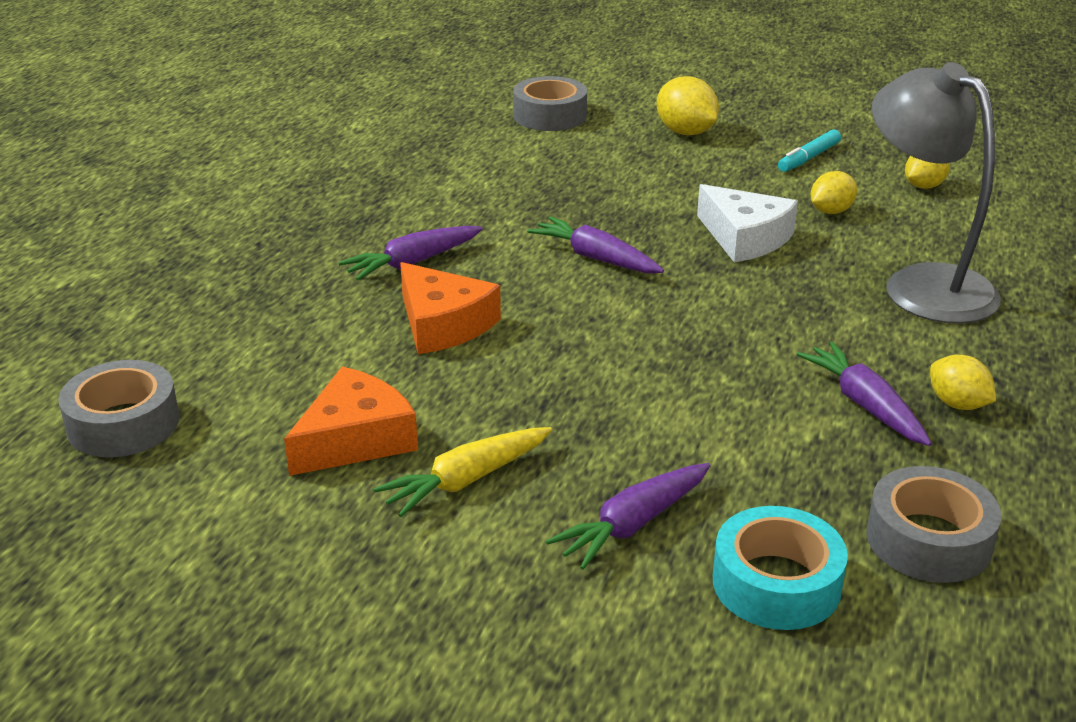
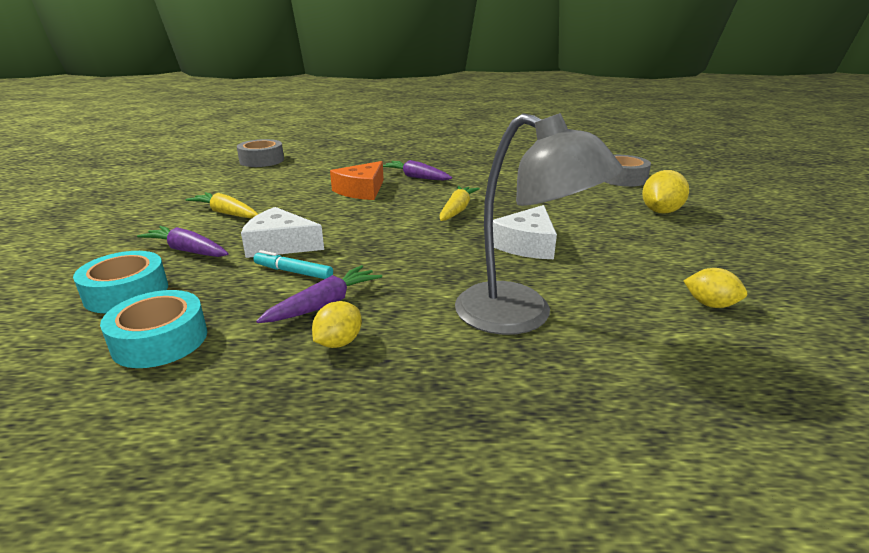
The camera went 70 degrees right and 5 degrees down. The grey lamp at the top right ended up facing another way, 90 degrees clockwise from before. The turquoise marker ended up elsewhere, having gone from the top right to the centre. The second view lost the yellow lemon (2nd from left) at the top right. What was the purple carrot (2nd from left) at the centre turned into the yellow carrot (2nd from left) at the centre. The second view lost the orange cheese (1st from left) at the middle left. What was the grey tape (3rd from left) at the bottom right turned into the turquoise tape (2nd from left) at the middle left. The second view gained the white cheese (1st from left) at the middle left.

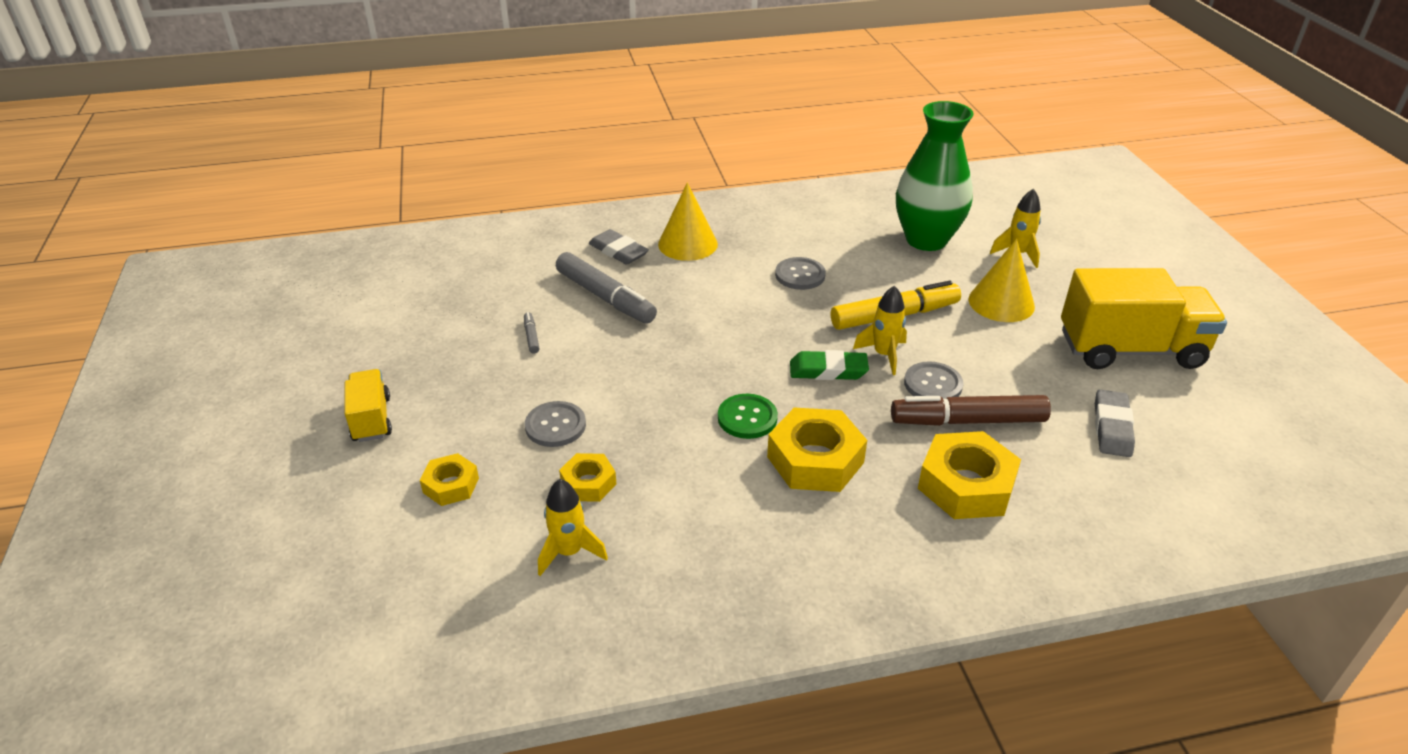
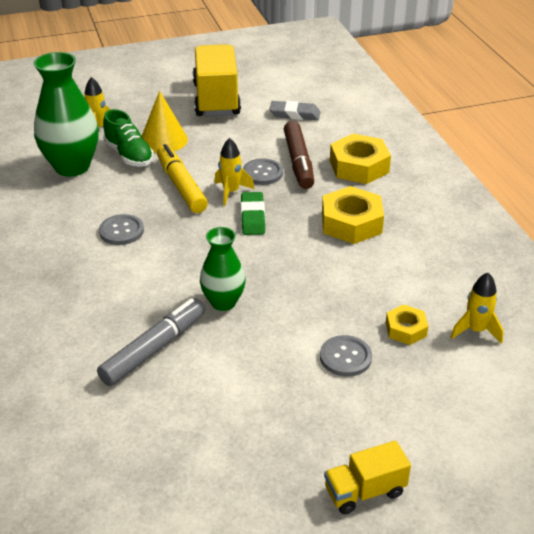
The camera went 95 degrees left and 0 degrees up. The second view lost the yellow cone (1st from left) at the top centre. The second view lost the grey eraser (1st from left) at the top centre. The second view lost the grey marker (1st from left) at the centre. The second view lost the green button at the centre. The second view lost the yellow nut (1st from left) at the middle left. The second view gained the green shoe at the top left. The second view gained the green vase (2nd from left) at the centre.

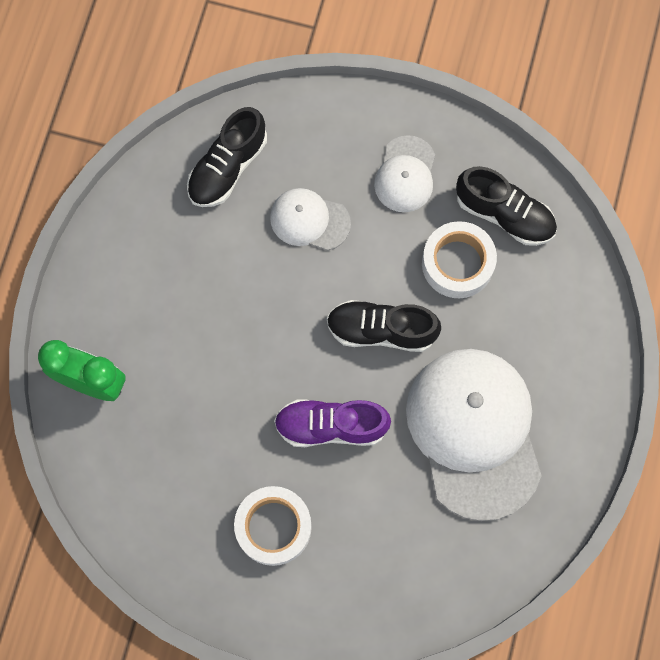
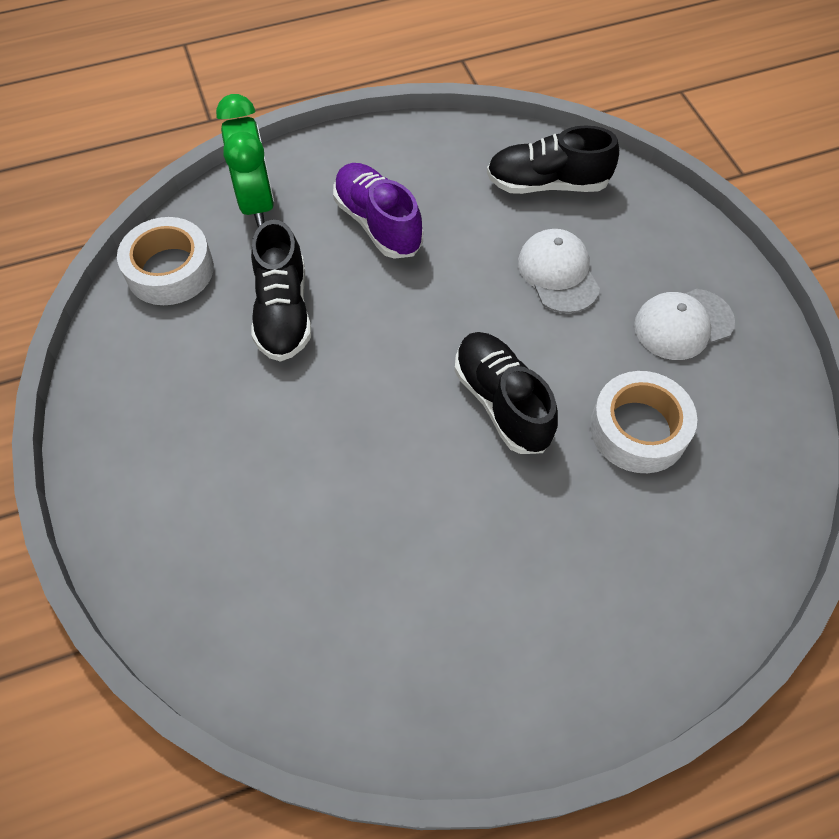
The camera went 55 degrees right and 15 degrees down. The black shoe (3rd from left in the first image) ended up elsewhere, having gone from the top right to the centre. The second view lost the white cap (3rd from left) at the middle right. The purple shoe ended up elsewhere, having gone from the centre to the top centre. The white tape (1st from left) ended up elsewhere, having gone from the bottom centre to the top left.

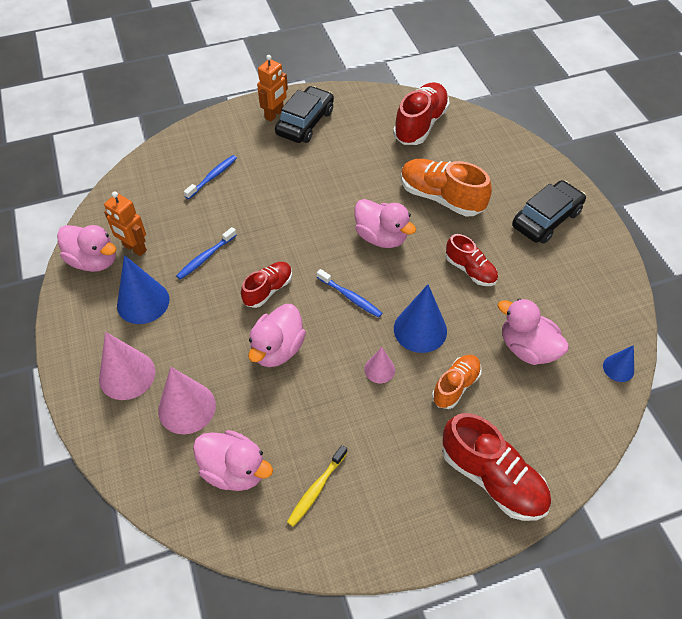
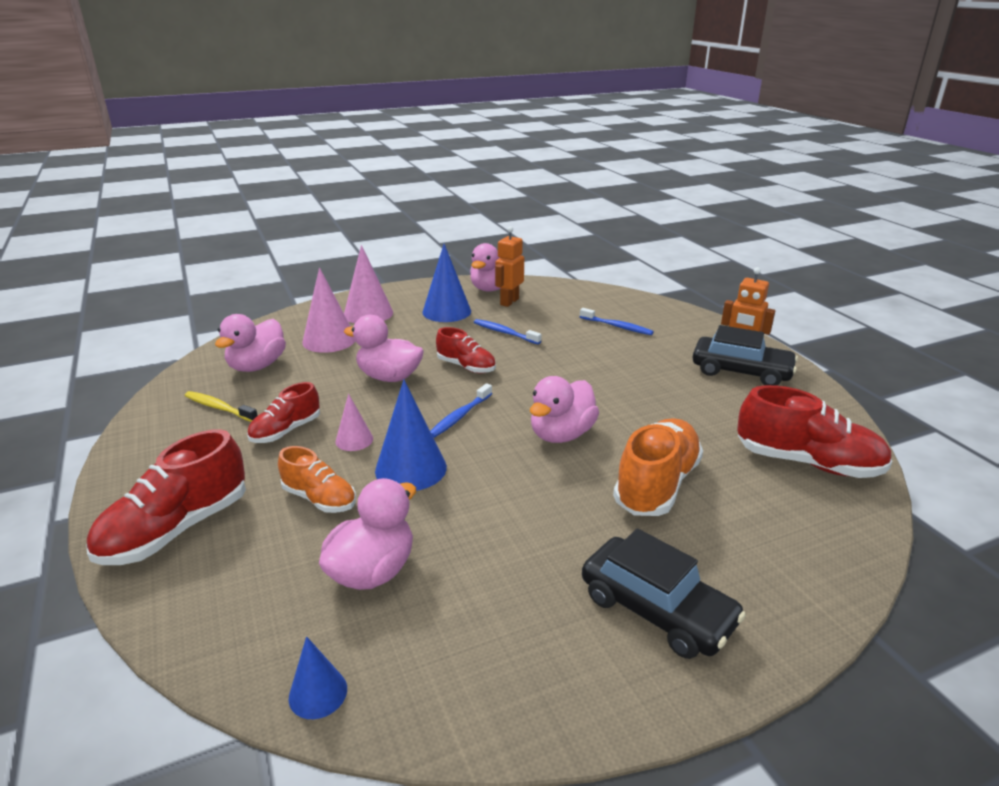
The camera went 85 degrees right and 25 degrees down. The red shoe (3rd from left in the first image) ended up elsewhere, having gone from the middle right to the middle left.

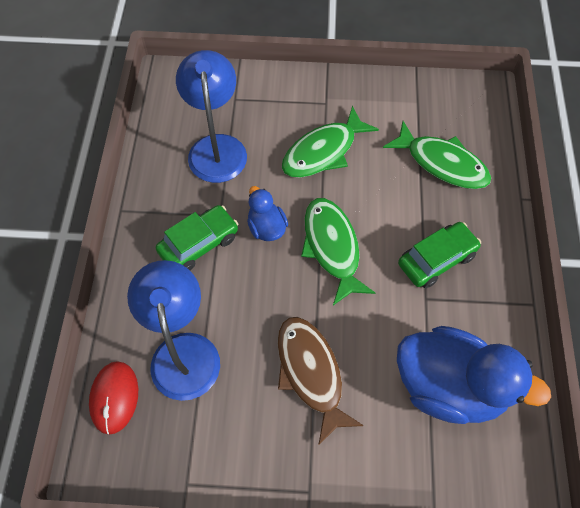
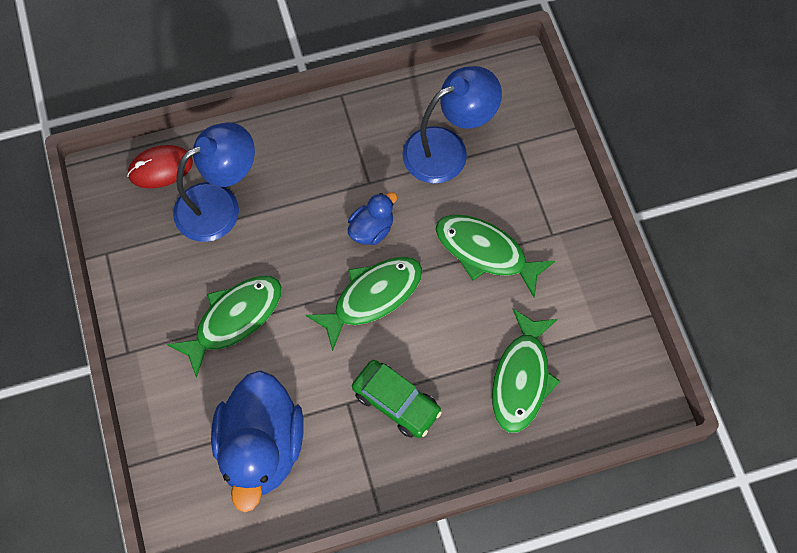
The camera went 70 degrees right and 5 degrees up. The second view lost the green car (1st from left) at the centre. What was the brown fish at the bottom centre turned into the green fish (1st from left) at the middle left.

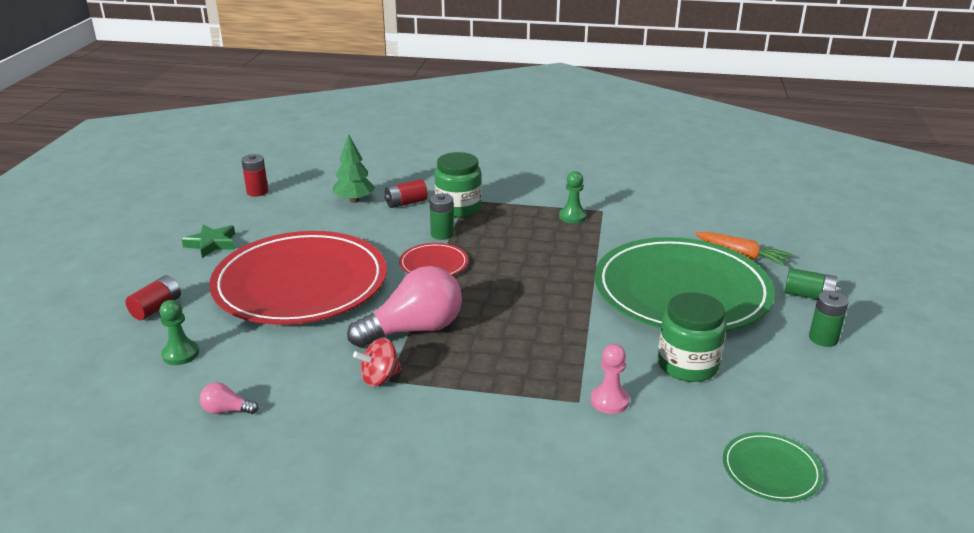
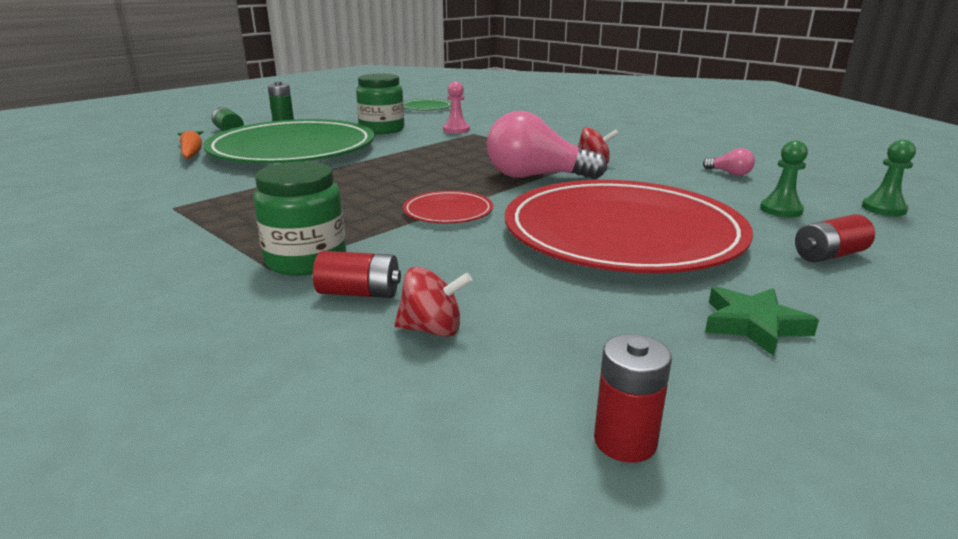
The camera went 145 degrees left and 5 degrees down. Where the green tree stood at the top centre, the red spinning top (1st from left) came to stand at the centre. The green pawn (2nd from left) ended up elsewhere, having gone from the centre to the top right. The second view lost the green battery (1st from left) at the centre.

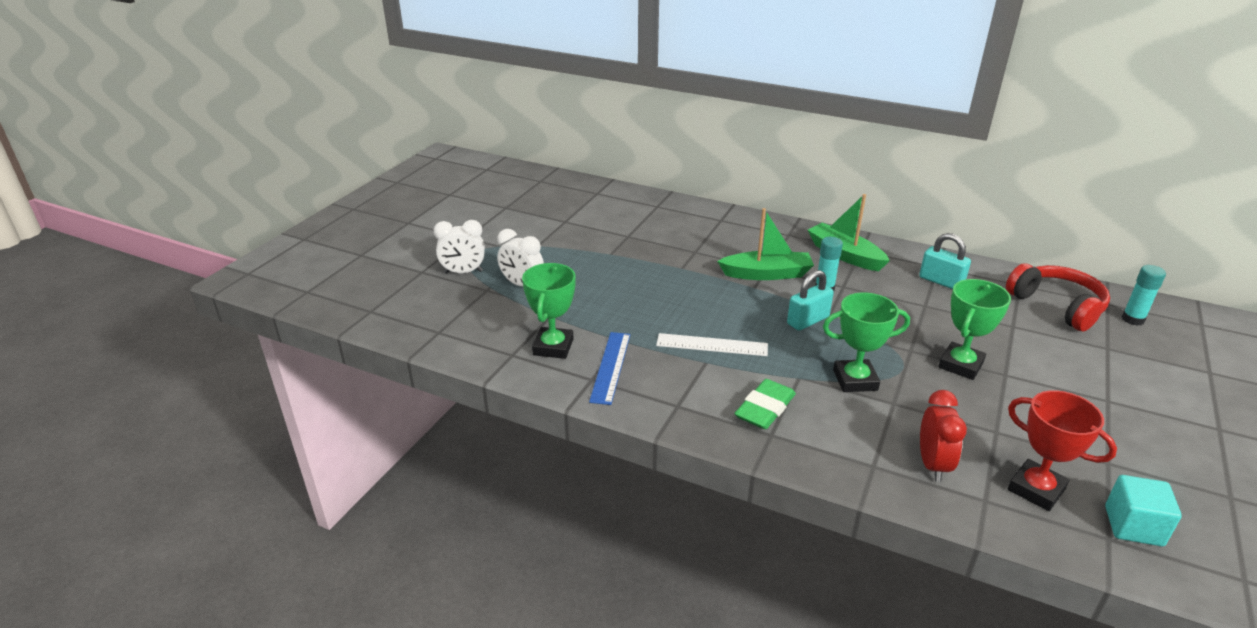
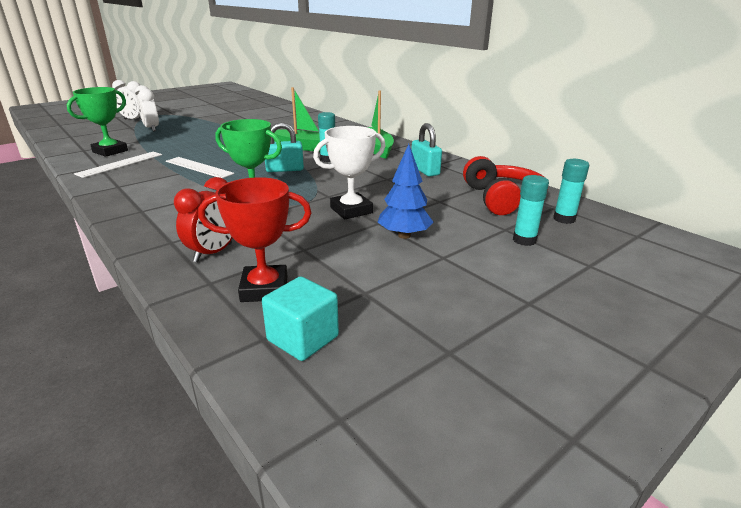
The camera went 25 degrees right and 5 degrees down. What was the green trophy (3rd from left) at the middle right turned into the white trophy at the centre. What was the blue ruler at the centre turned into the white ruler (1st from left) at the top left. The second view lost the green eraser at the centre. The red trophy at the bottom right ended up facing another way, 75 degrees counterclockwise from before. The second view gained the blue tree at the centre. The second view gained the turquoise glue stick (2nd from left) at the middle right.

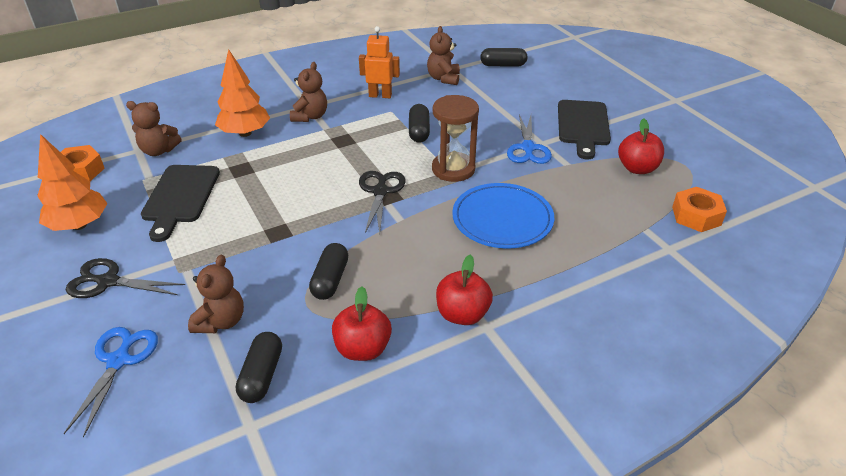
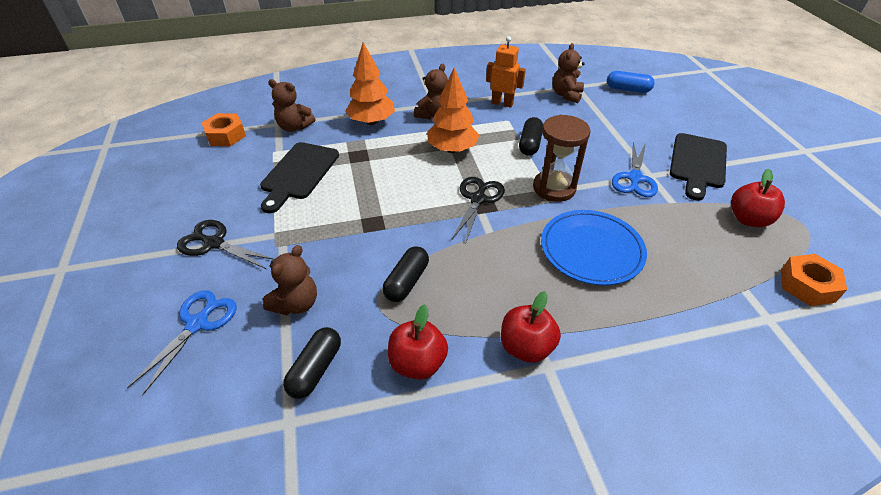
The camera went 15 degrees right and 5 degrees up. What was the black capsule (4th from left) at the top centre turned into the blue capsule at the top right. The orange tree (1st from left in the first image) ended up elsewhere, having gone from the middle left to the top centre.

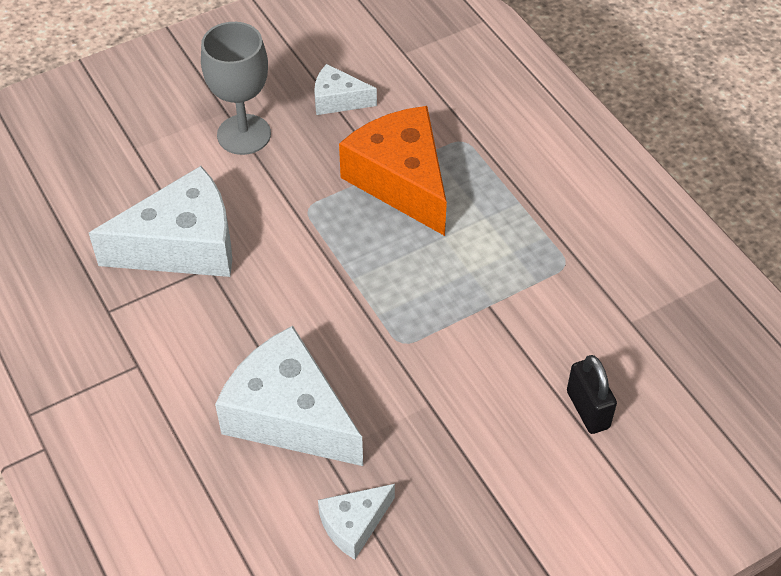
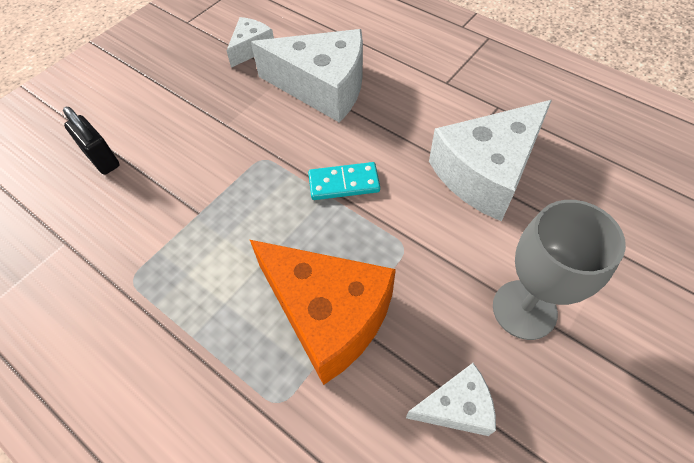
The camera went 160 degrees right and 5 degrees up. The second view gained the turquoise domino at the centre.

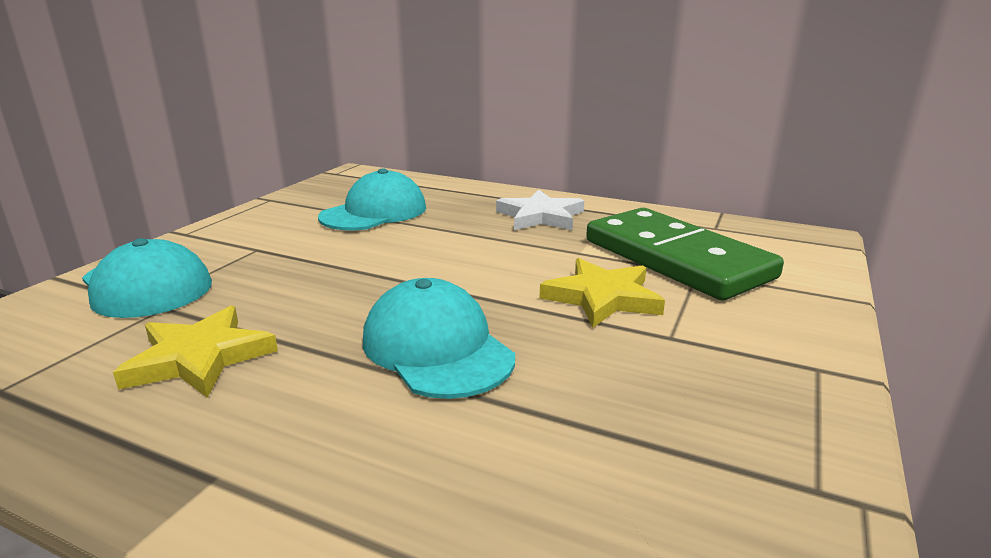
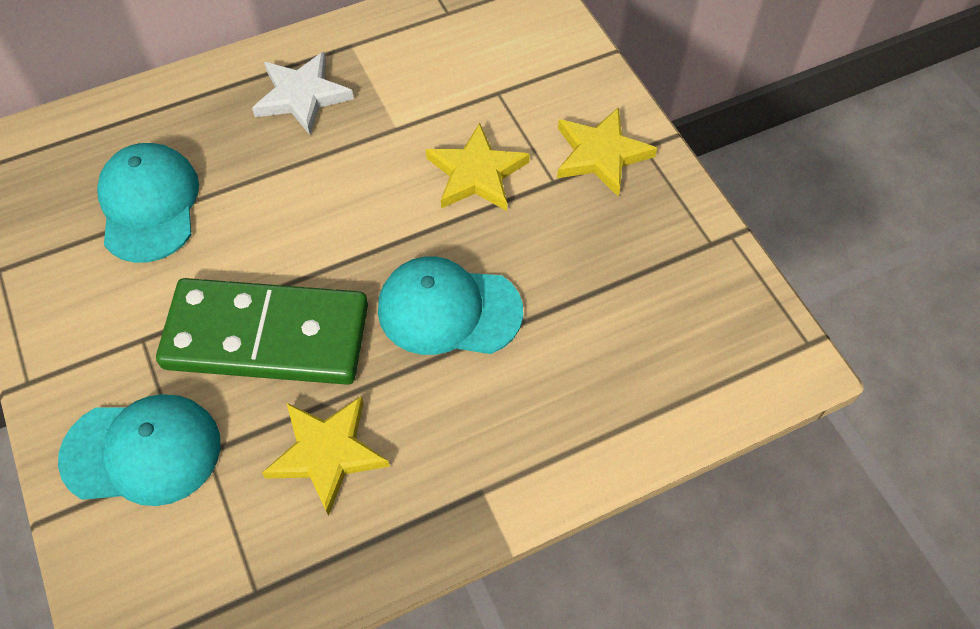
The camera went 50 degrees left and 35 degrees up. The green domino ended up elsewhere, having gone from the middle right to the middle left. The second view gained the yellow star (3rd from left) at the top centre.

